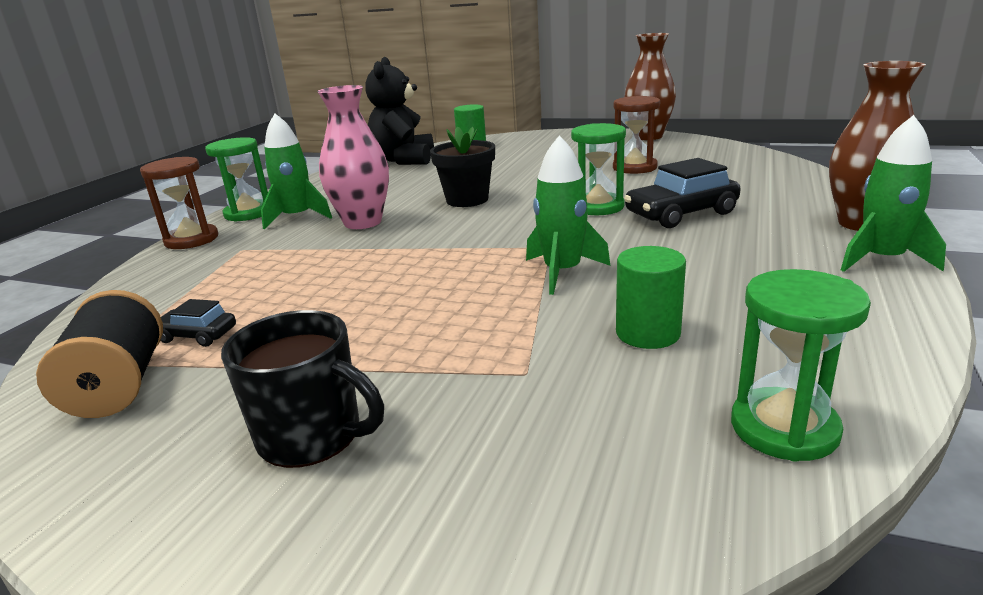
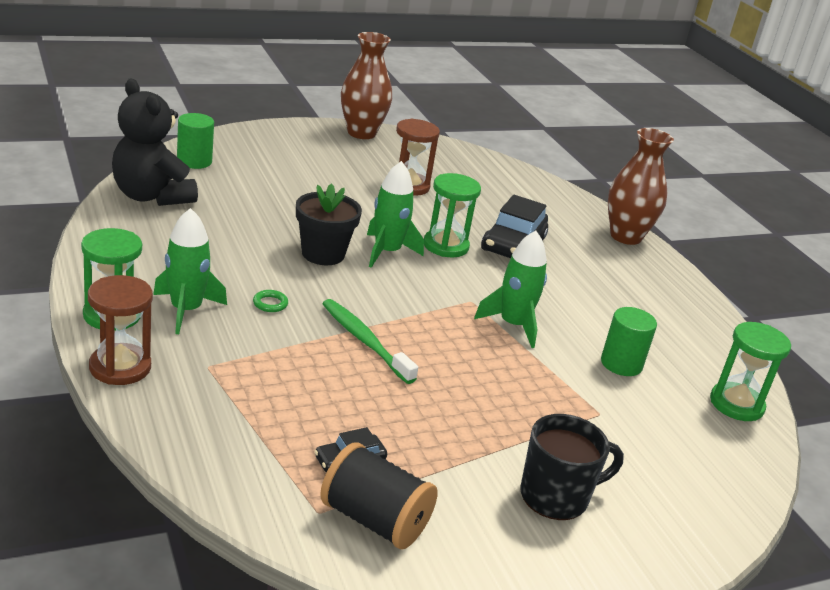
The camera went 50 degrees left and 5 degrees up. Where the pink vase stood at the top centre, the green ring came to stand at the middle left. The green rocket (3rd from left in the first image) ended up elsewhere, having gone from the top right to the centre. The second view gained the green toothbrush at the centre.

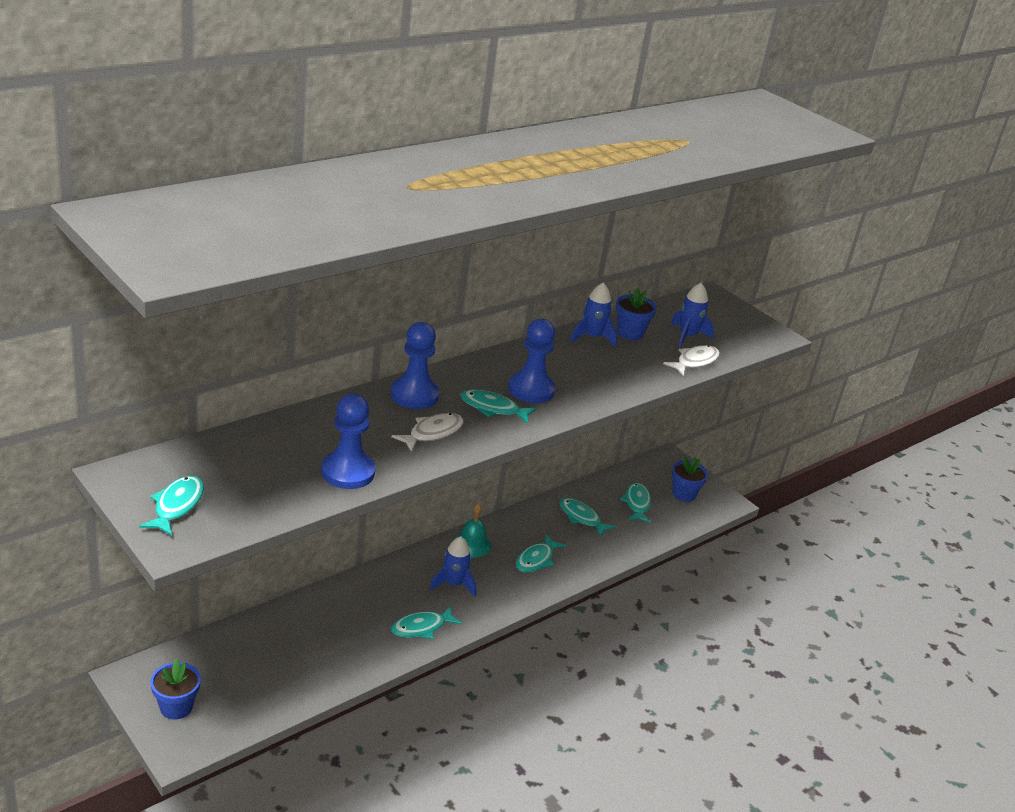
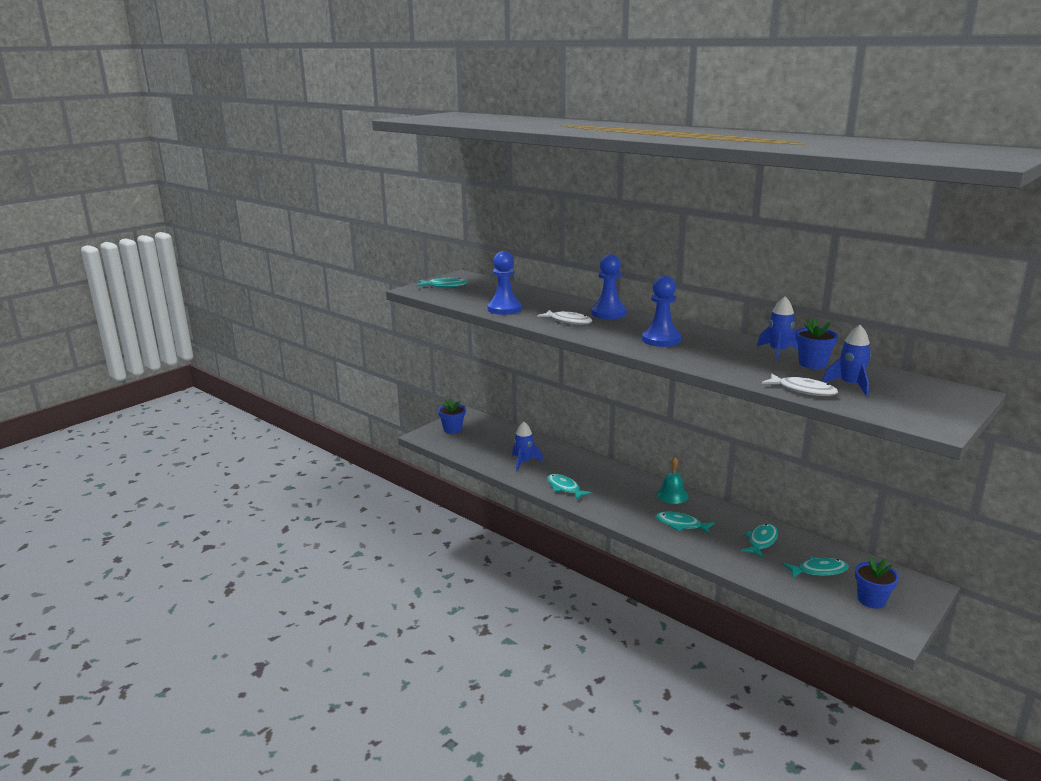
The camera went 85 degrees right and 10 degrees down. The second view lost the turquoise fish (3rd from left) at the centre. The blue rocket (1st from left) ended up elsewhere, having gone from the bottom centre to the centre.

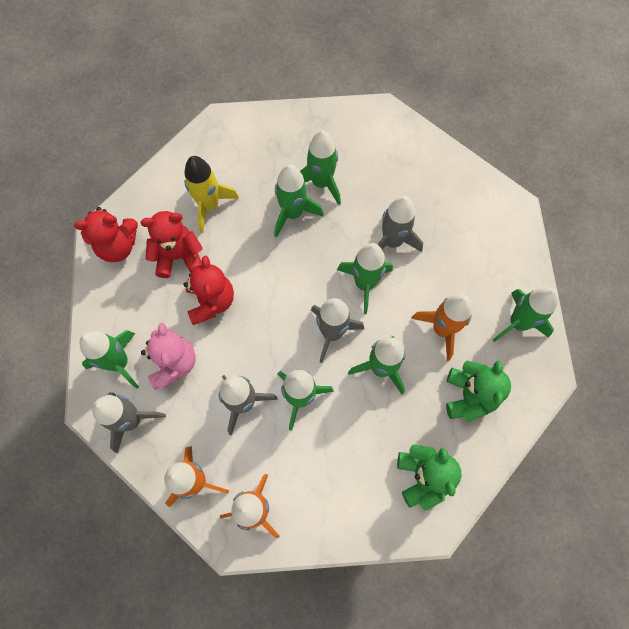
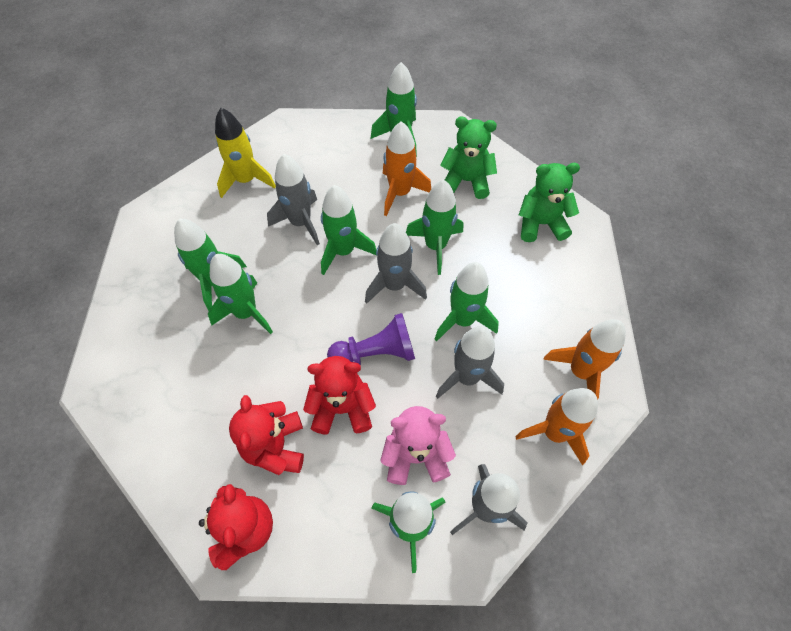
The camera went 85 degrees left and 10 degrees down. The yellow rocket ended up elsewhere, having gone from the top centre to the top left. The second view gained the purple pawn at the centre.

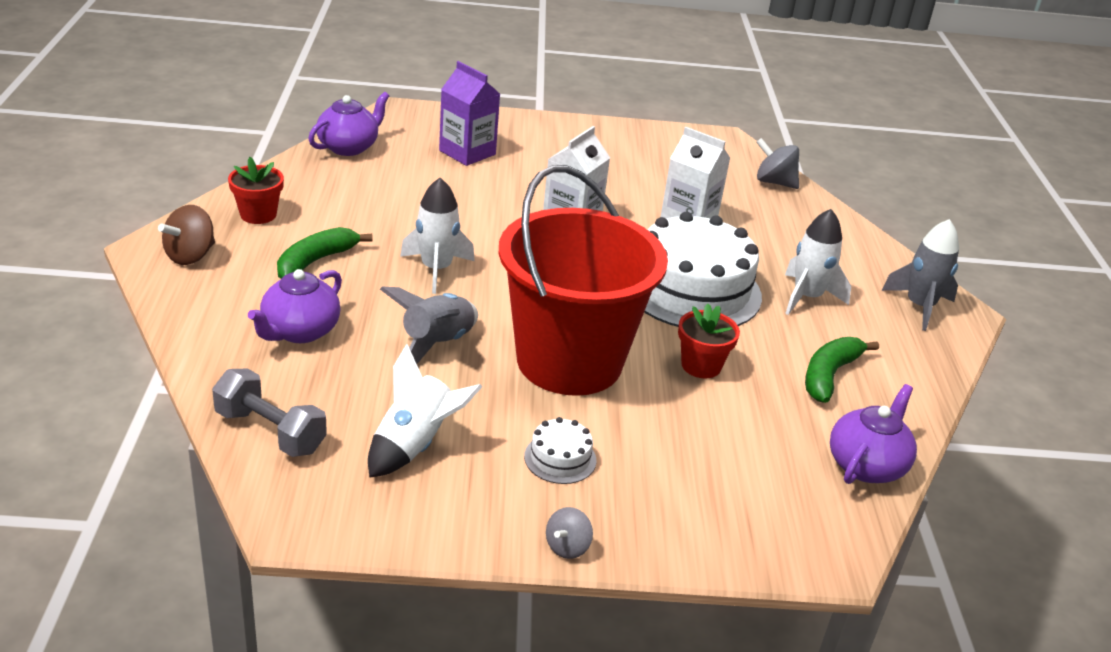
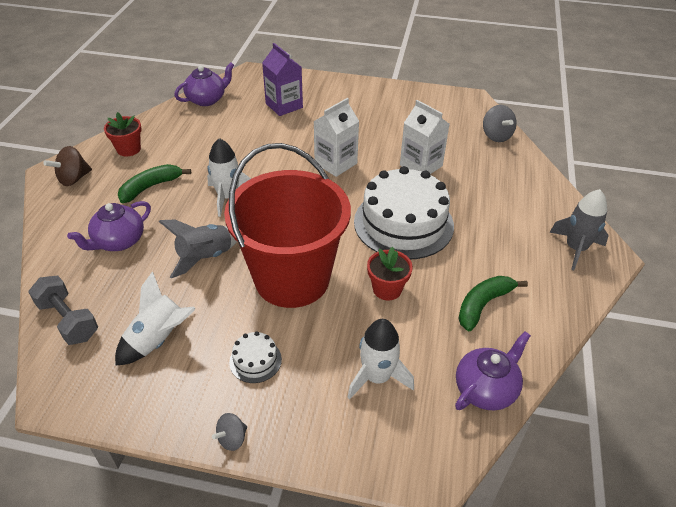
The camera went 15 degrees right and 10 degrees up. The grey spinning top (2nd from left) at the top right ended up facing another way, 150 degrees counterclockwise from before. The white rocket (3rd from left) ended up elsewhere, having gone from the middle right to the bottom centre.

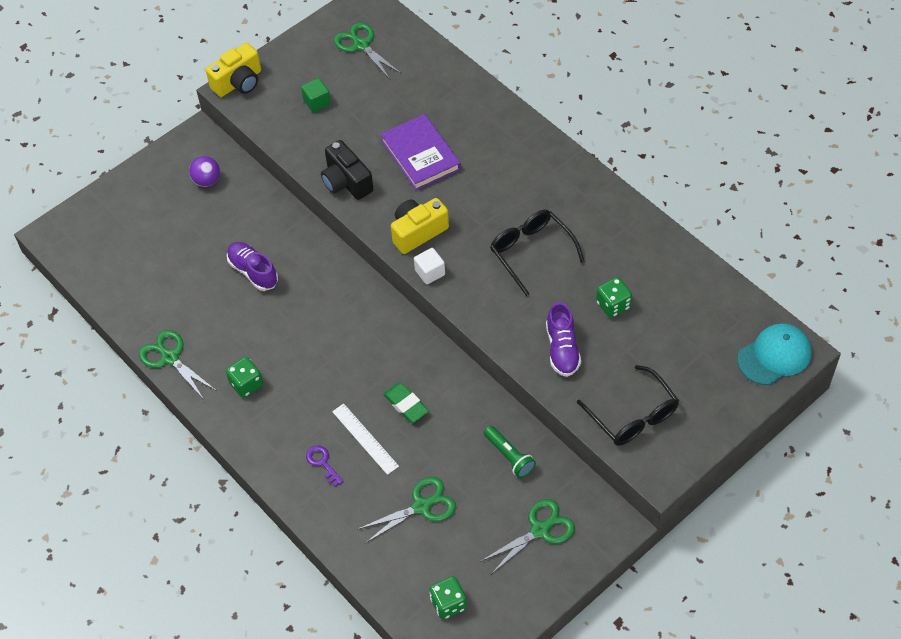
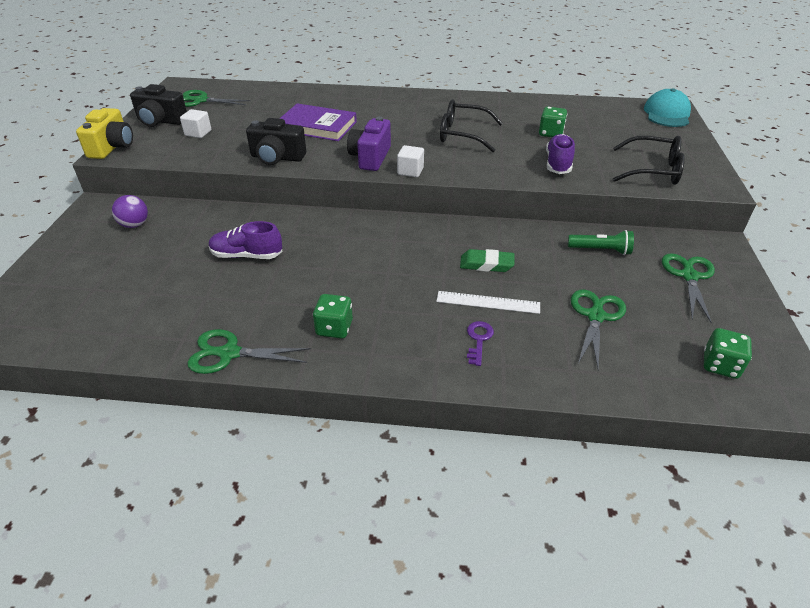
The camera went 45 degrees left and 15 degrees down. What was the green cube at the top centre turned into the white cube (1st from left) at the top left. What was the yellow camera (2nd from left) at the centre turned into the purple camera at the top centre. The purple shoe (2nd from left) at the centre ended up facing another way, 120 degrees counterclockwise from before. The purple key at the bottom centre ended up facing another way, 90 degrees clockwise from before. The second view gained the black camera (1st from left) at the top left.

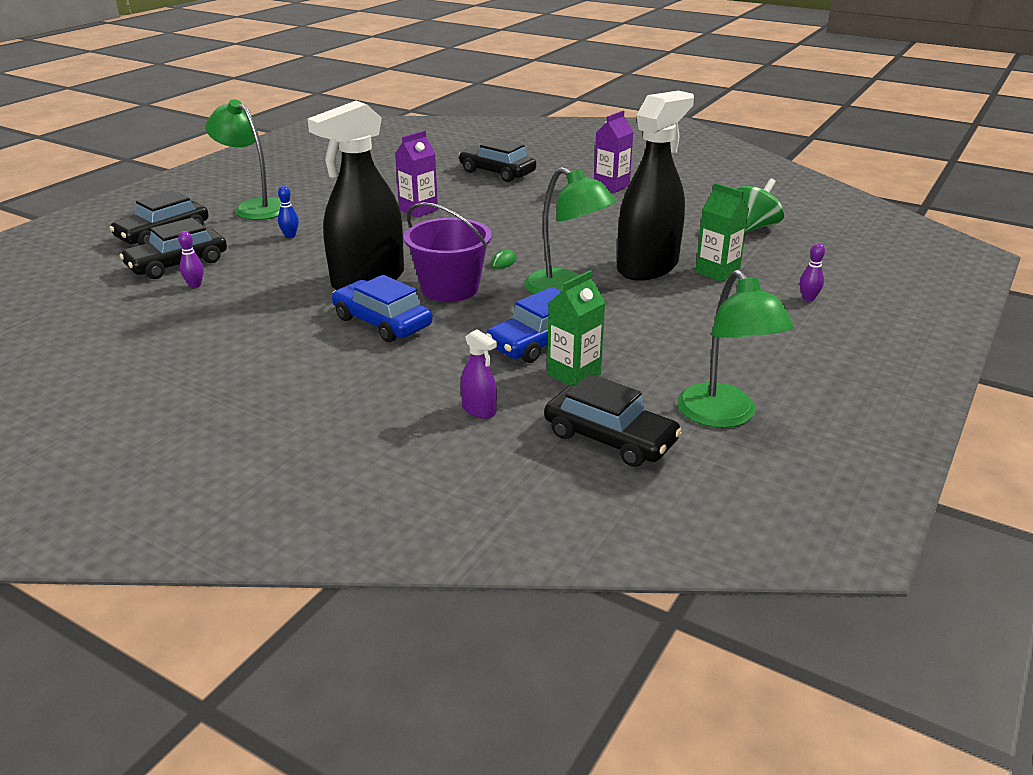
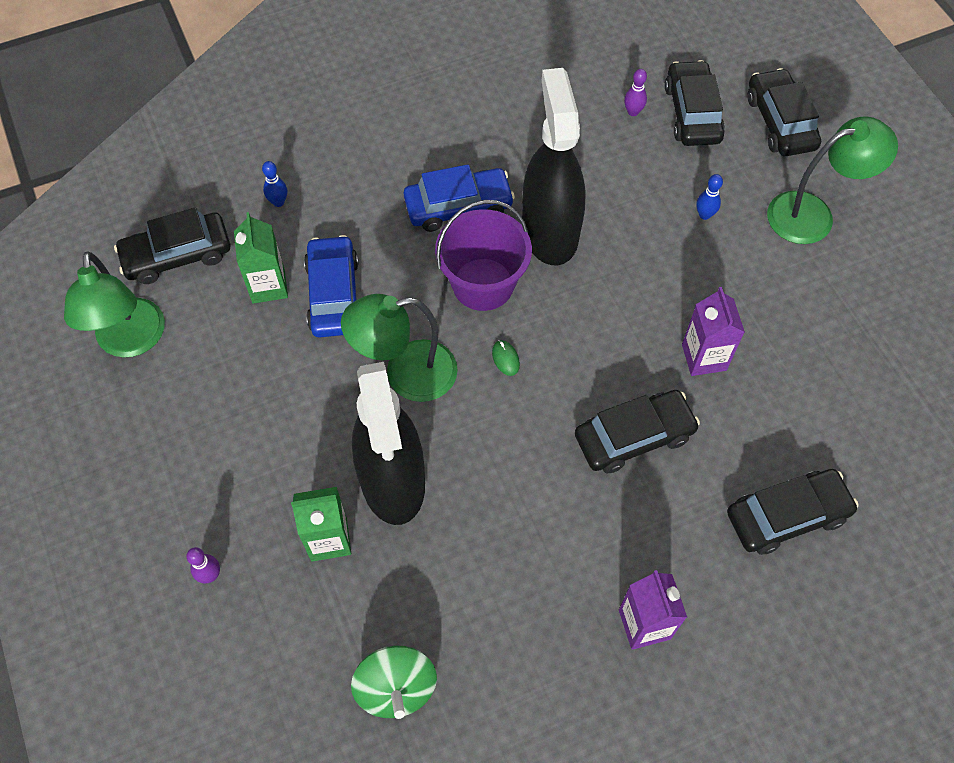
The camera went 125 degrees right and 30 degrees up. The green lamp (3rd from left in the first image) at the middle right ended up facing another way, 120 degrees counterclockwise from before. Where the purple spray bottle stood at the centre, the blue bowling pin (1st from left) came to stand at the top left. The second view gained the black car (2nd from left) at the middle right.

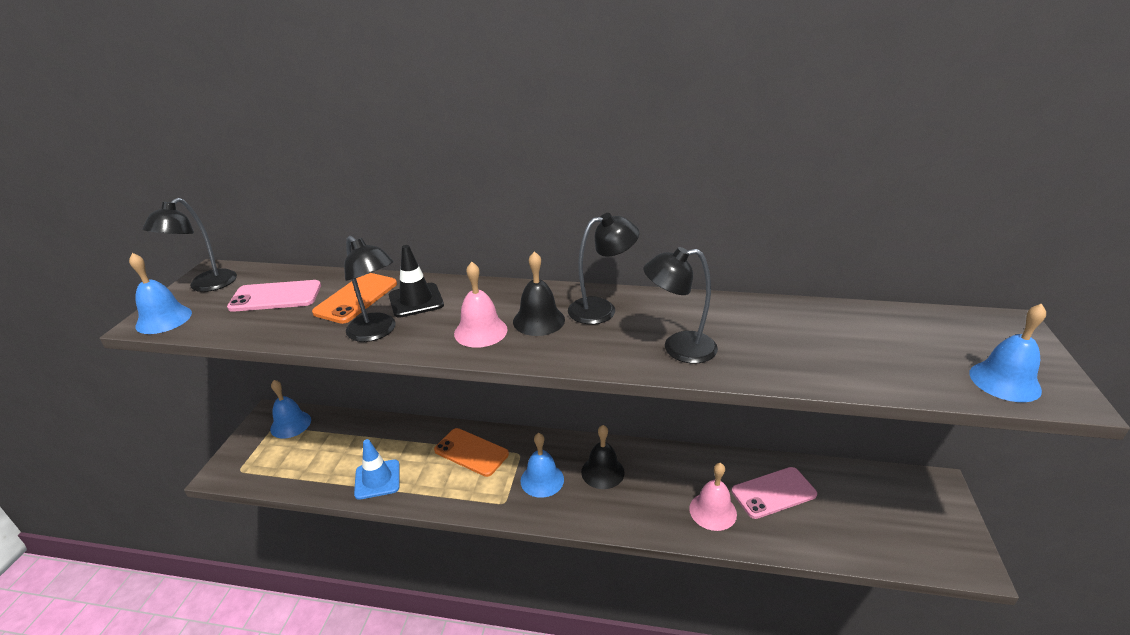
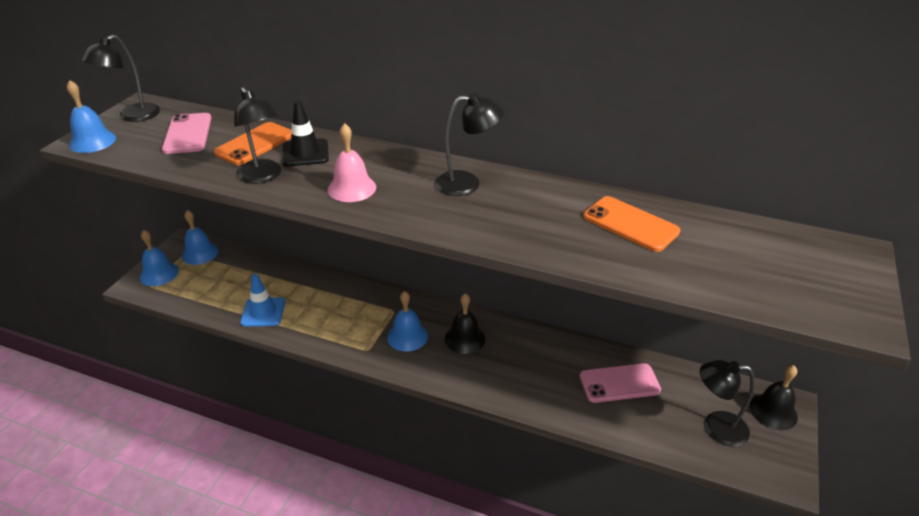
The camera went 10 degrees right and 5 degrees up. The black lamp (4th from left) ended up elsewhere, having gone from the centre to the bottom right. The black bell (1st from left in the first image) ended up elsewhere, having gone from the centre to the bottom right. The pink phone (1st from left) at the middle left ended up facing another way, 75 degrees clockwise from before. The blue bell (4th from left in the first image) ended up elsewhere, having gone from the middle right to the middle left. The orange phone (2nd from left) ended up elsewhere, having gone from the bottom centre to the middle right. The second view lost the pink bell (2nd from left) at the bottom centre.

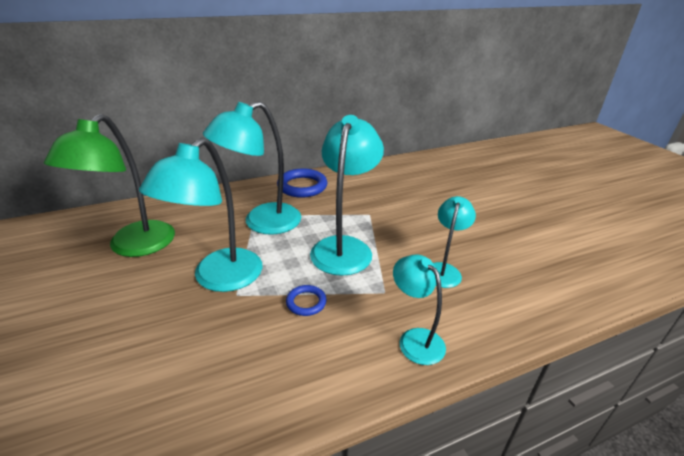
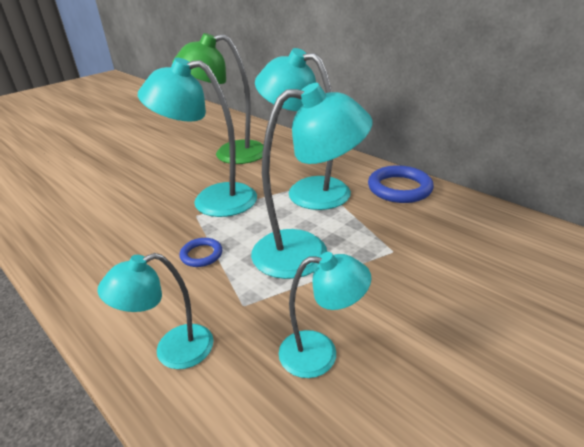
The camera went 70 degrees right and 0 degrees up. The turquoise lamp (4th from left in the first image) at the bottom centre ended up facing another way, 150 degrees counterclockwise from before.

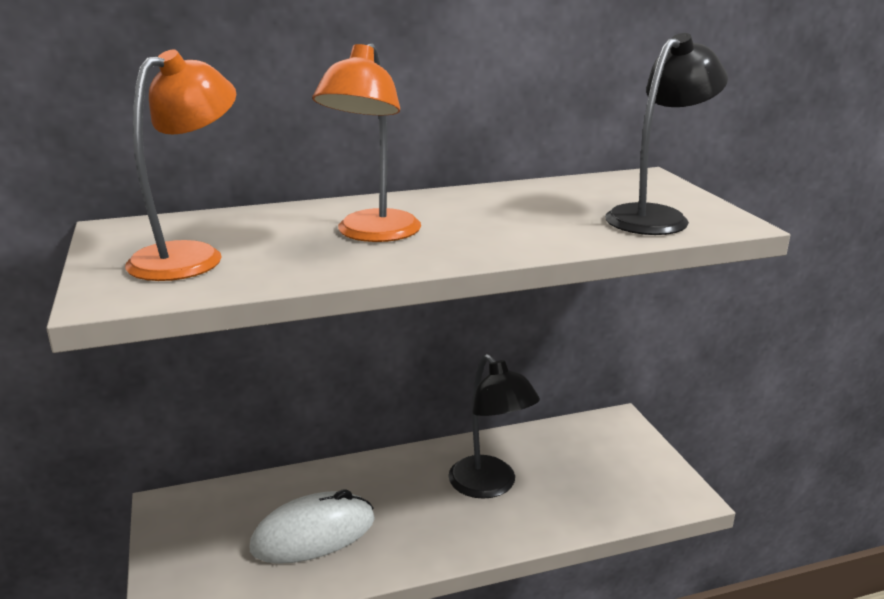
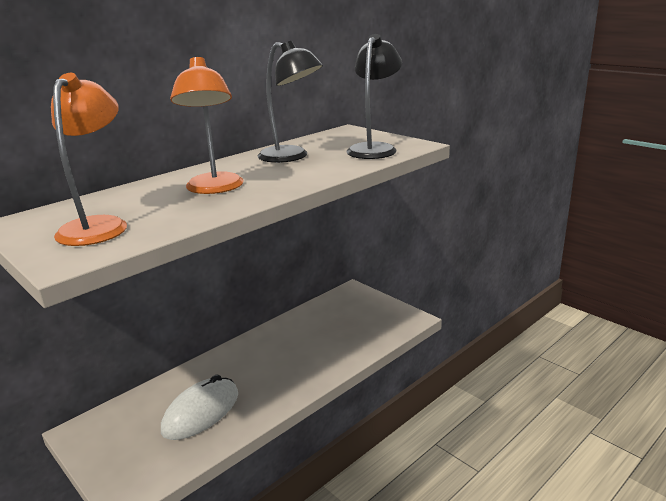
The camera went 25 degrees left and 0 degrees up. The black lamp (1st from left) ended up elsewhere, having gone from the bottom centre to the top centre.

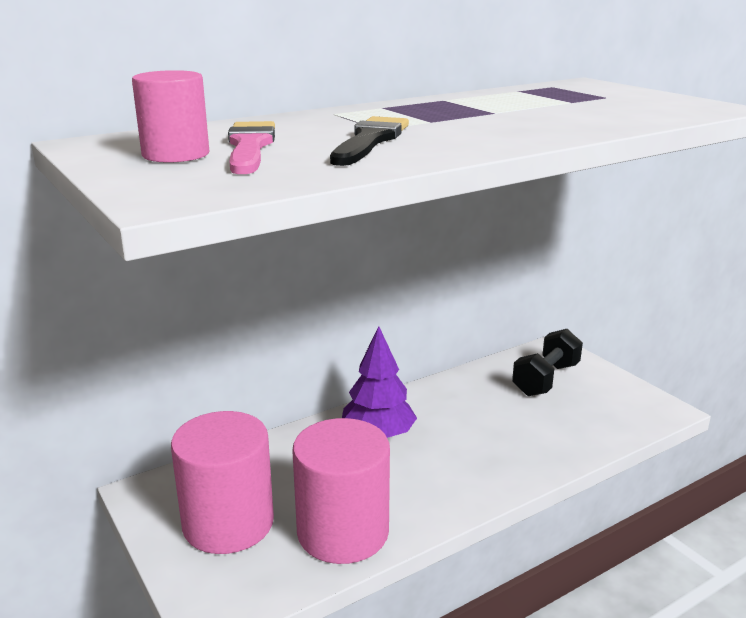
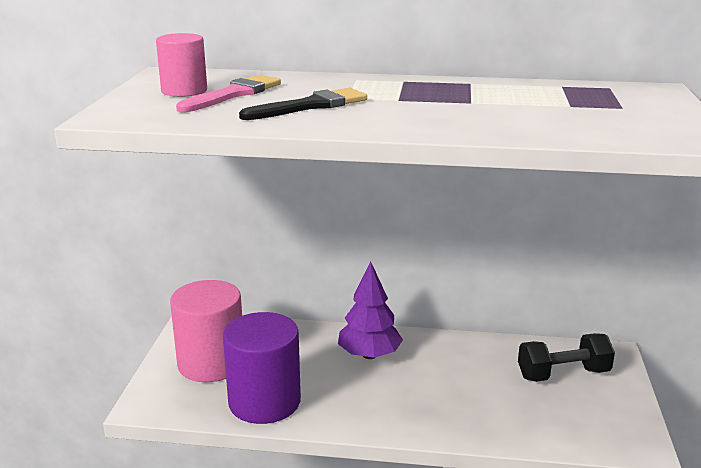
The camera went 40 degrees right and 0 degrees up. What was the pink cylinder (3rd from left) at the bottom centre turned into the purple cylinder at the bottom centre.

